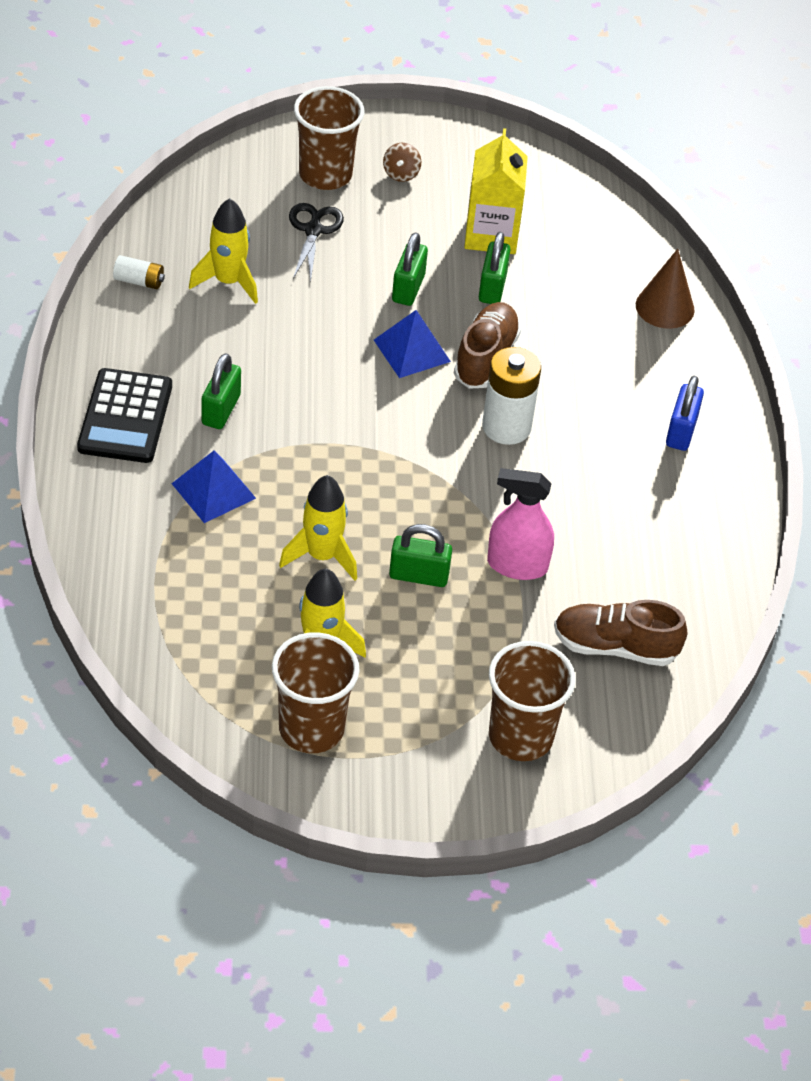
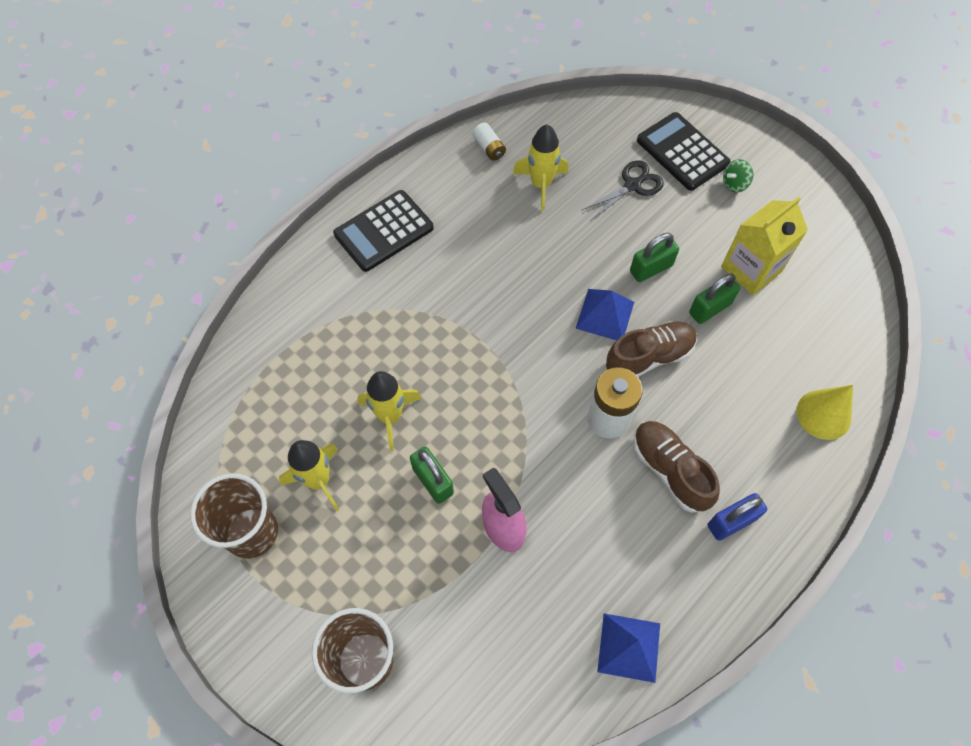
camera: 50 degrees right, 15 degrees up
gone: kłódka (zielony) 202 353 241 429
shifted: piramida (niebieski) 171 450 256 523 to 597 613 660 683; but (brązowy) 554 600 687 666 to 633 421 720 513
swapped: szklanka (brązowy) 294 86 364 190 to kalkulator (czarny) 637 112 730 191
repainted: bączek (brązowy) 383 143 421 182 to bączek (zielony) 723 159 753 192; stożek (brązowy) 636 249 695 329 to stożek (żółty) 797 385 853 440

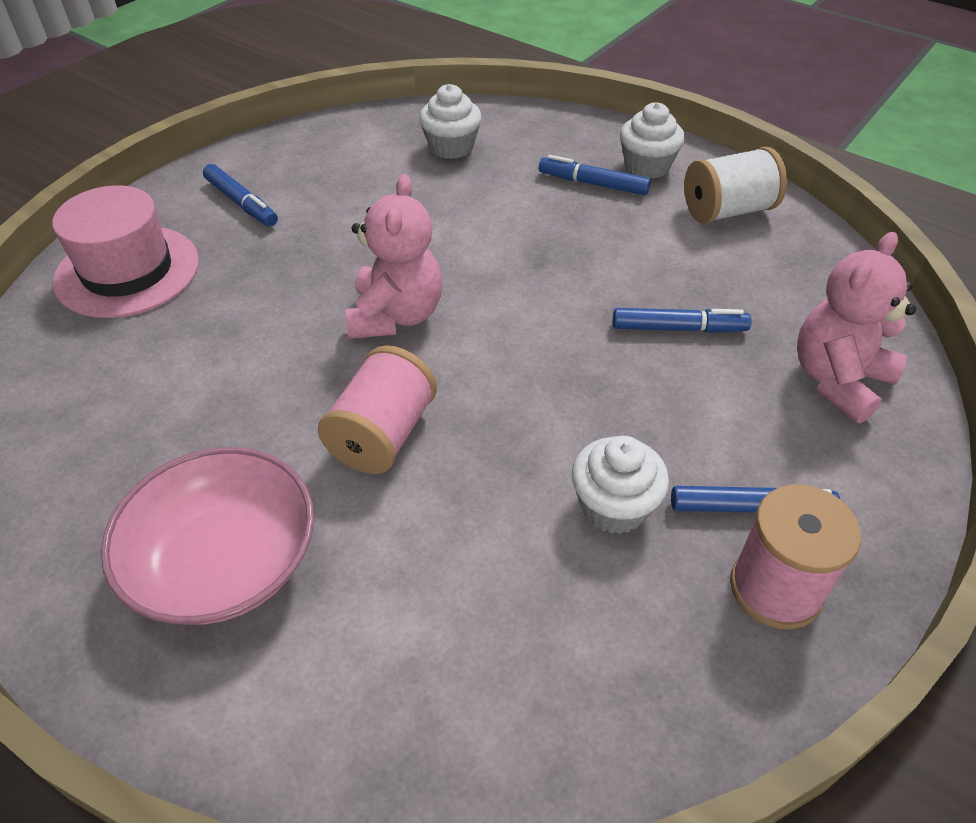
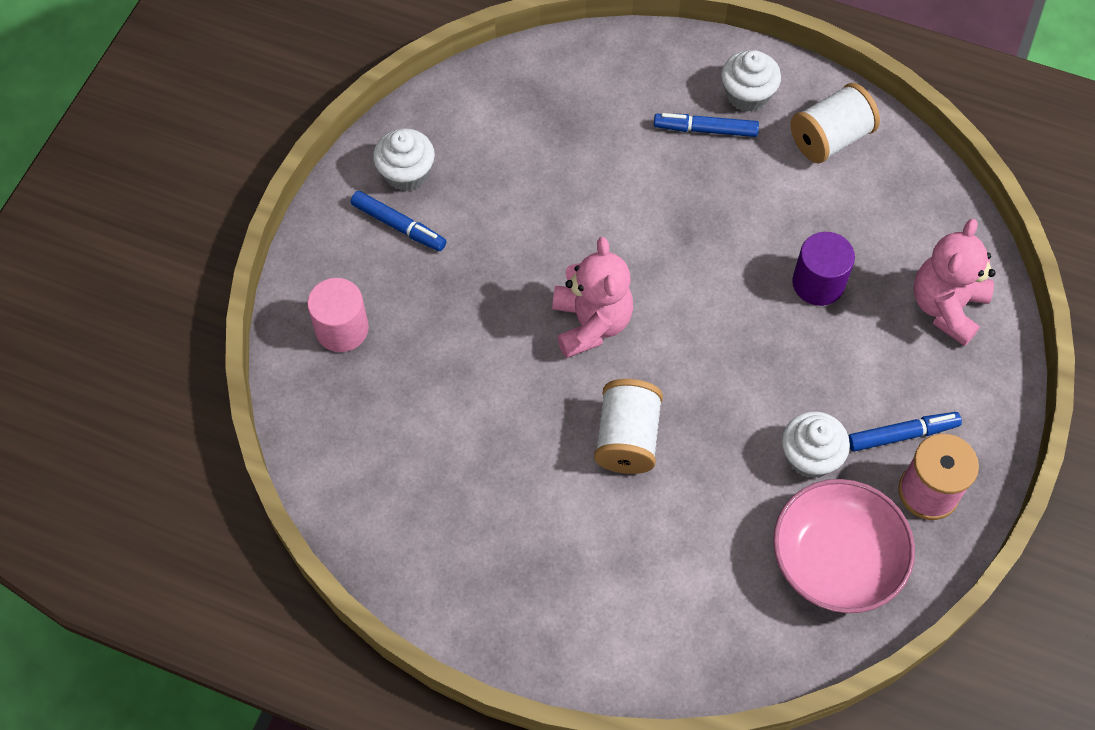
camera: 15 degrees left, 15 degrees up
shifted: muffinka (biały) 419 84 482 159 to 373 128 435 191; miska (różowy) 101 447 314 625 to 773 479 915 613
swapped: kapelusz (różowy) 52 185 199 318 to walec (różowy) 307 278 369 352; flamaster (niebieski) 613 308 752 333 to walec (fioletowy) 792 232 855 306
repainted: szpulka (różowy) 318 345 437 474 to szpulka (biały) 594 379 663 474

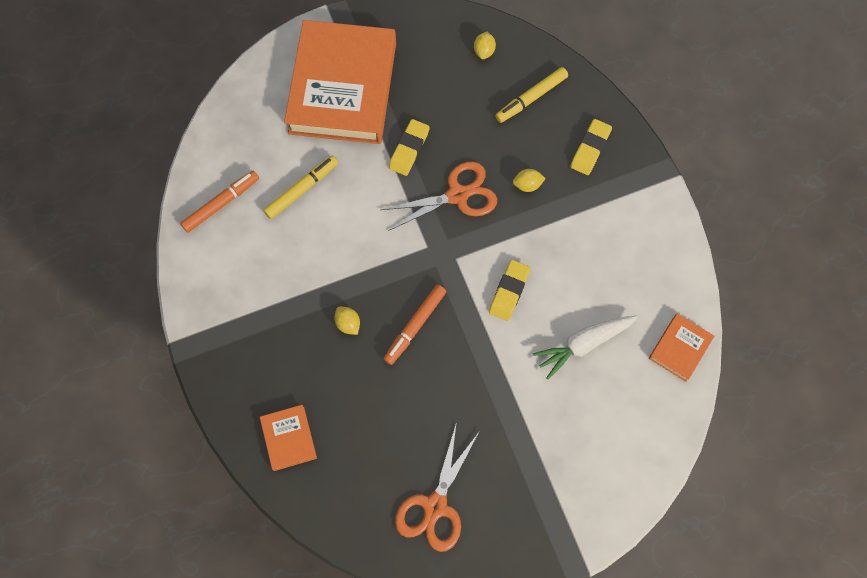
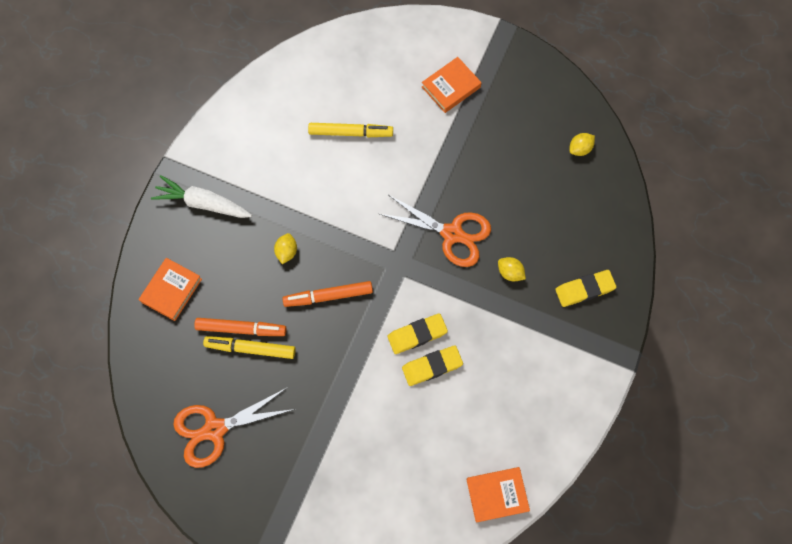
camera: 45 degrees right, 0 degrees up
shifted: flamaster (żółty) 495 67 568 123 to 203 336 296 359; gumka do mazania (żółty) 389 119 430 176 to 402 345 463 386; flamaster (pomarańczowy) 180 171 259 233 to 194 318 287 336; marchewka (biały) 533 316 638 379 to 151 175 252 218
scaled: książka (pomarańczowy) 284 20 396 144 = 422 57 482 113 x0.42

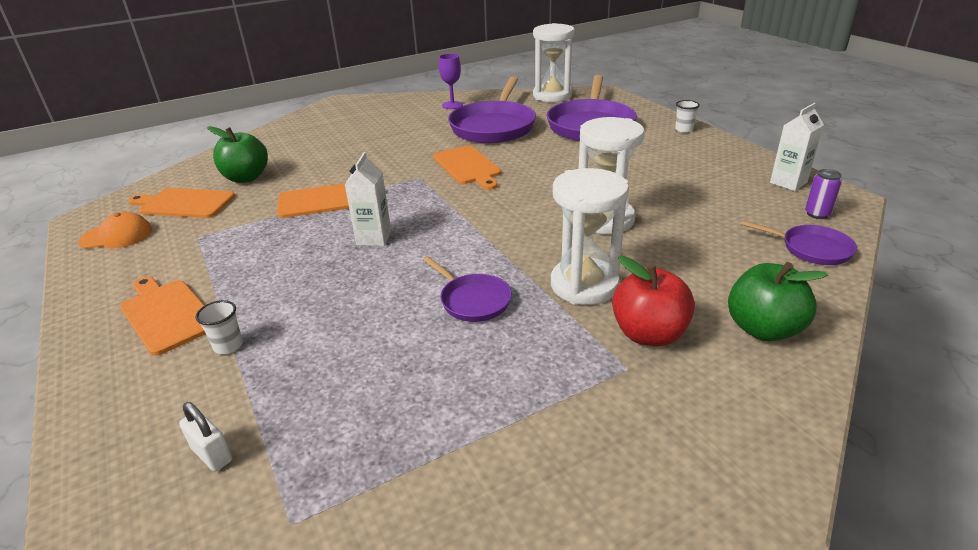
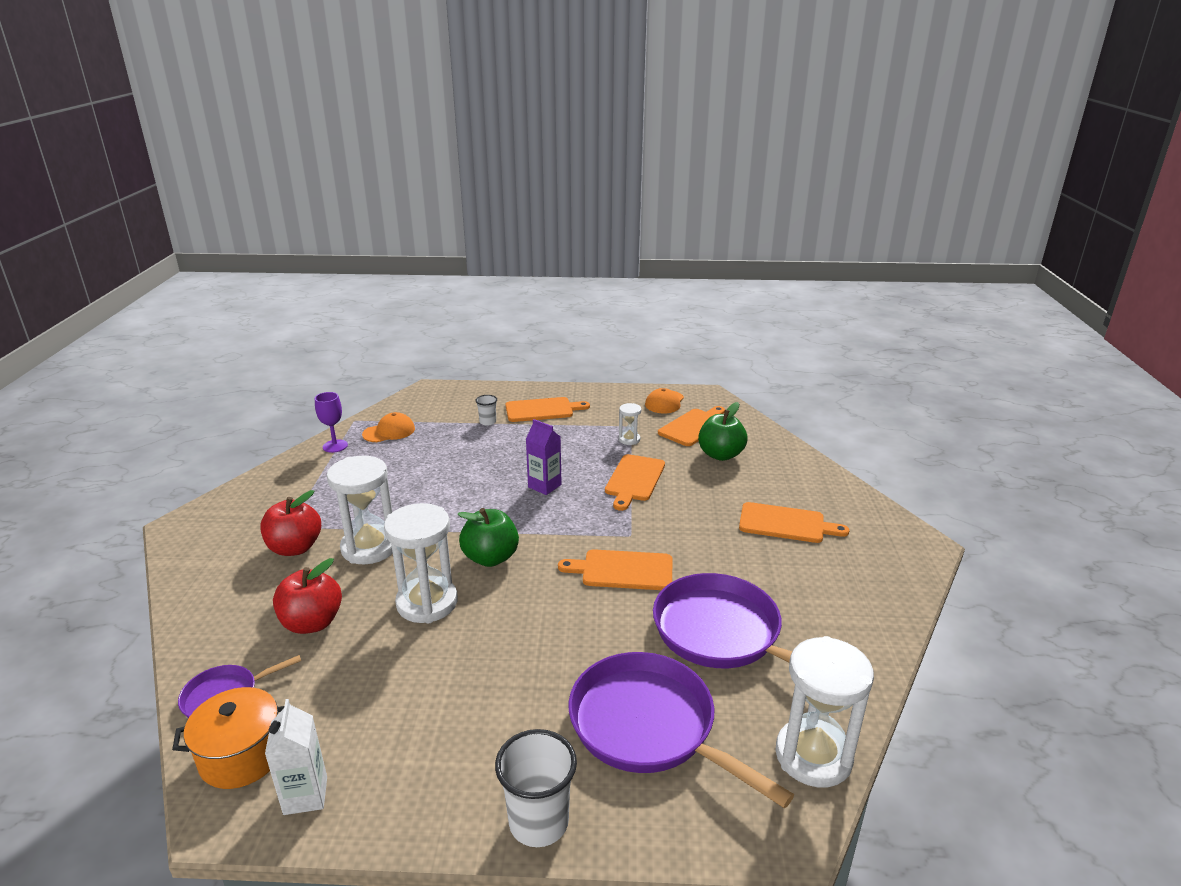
camera: 120 degrees right, 5 degrees down
gone: patelnia (fioletowy) 423 256 512 322; kłódka (biały) 179 402 232 472
new: klepsydra (biały) 619 403 641 445; czapka (pomarańczowy) 362 412 415 442; deska do krojenia (pomarańczowy) 739 502 850 543; jabłko (czerwony) 273 558 342 634
shifted: kielich (fioletowy) 439 54 463 109 to 315 392 348 453; jabłko (zielony) 728 262 828 341 to 457 508 519 567
swapped: puszka (fioletowy) 805 169 842 219 to garnek (pomarańczowy) 172 687 284 789
repainted: karton mleka (biały) 345 152 391 246 to karton mleka (fioletowy) 526 419 562 495
scaled: szklanka (biały) 675 100 700 133 = 495 729 577 847 x1.90

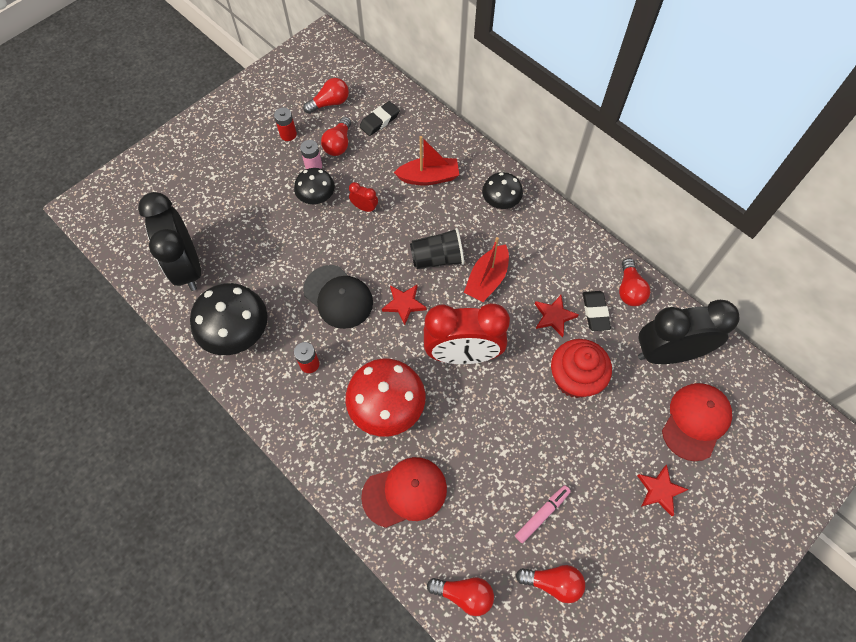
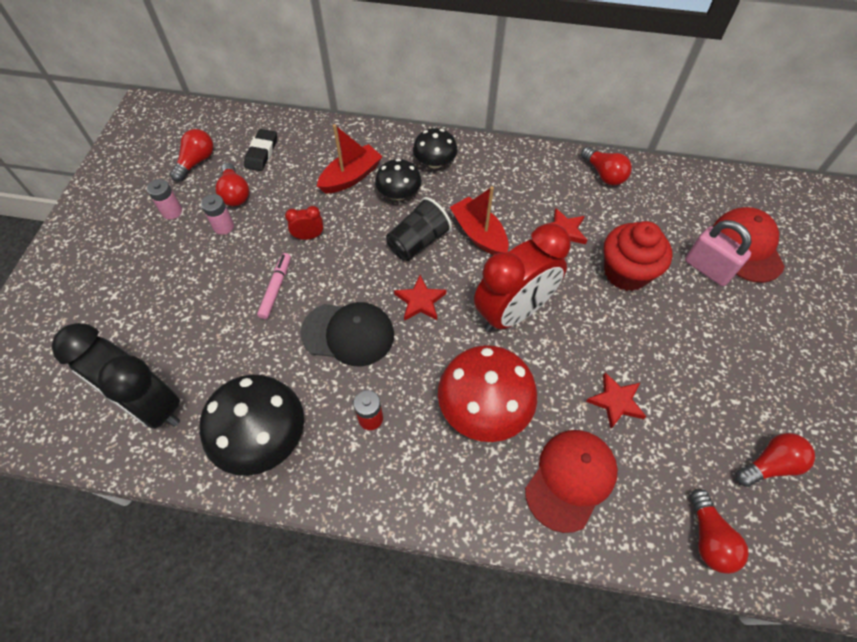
camera: 35 degrees left, 5 degrees down
gone: gumka do mazania (czarny) 583 291 611 331; budzik (czarny) 638 300 739 364
new: kłódka (różowy) 685 220 752 286
shifted: grzyb (czarny) 294 168 335 204 to 375 159 422 200; gwiazda (czerwony) 637 465 689 516 to 586 372 646 429; flamaster (różowy) 515 485 571 543 to 257 253 291 319
repainted: bateria (czerwony) 274 108 297 141 to bateria (różowy) 147 179 182 219
rotated: łódka (czerwony) 464 237 509 302 = 450 186 509 255 150 degrees clockwise; żarówka (czerwony) 427 578 494 616 = 690 489 749 574 105 degrees clockwise

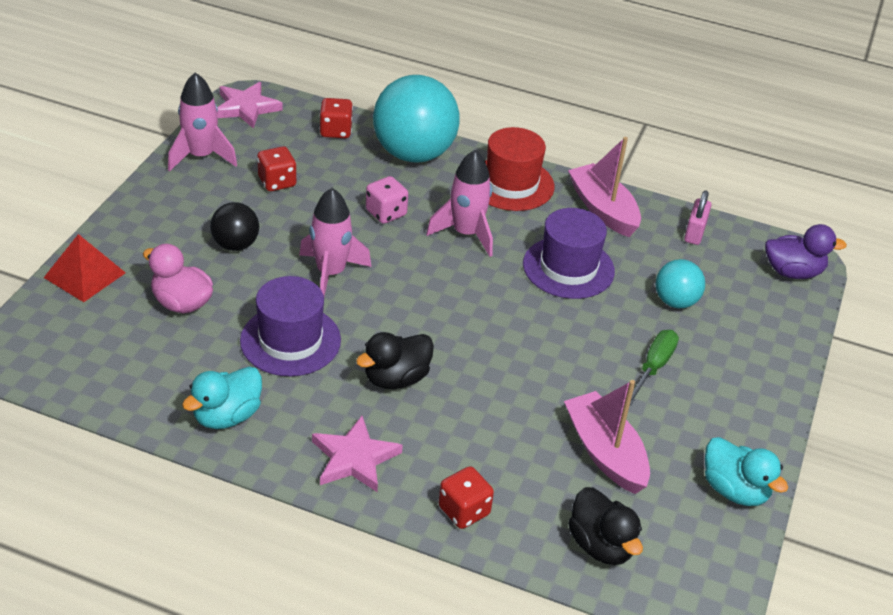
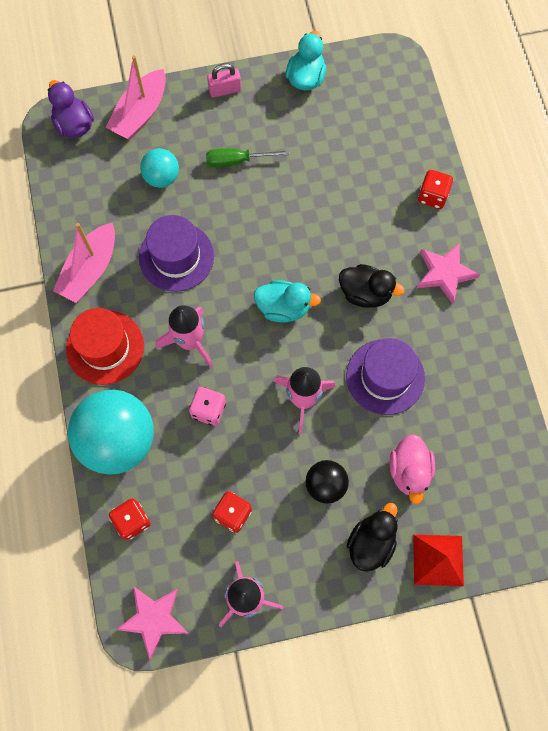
camera: 120 degrees left, 30 degrees up
shifted: kłódka (różowy) 684 190 712 245 to 207 63 241 97; kaczka (turkusowy) 182 366 262 429 to 254 280 321 323; łódka (różowy) 564 380 650 494 to 106 55 166 140; kaczka (czarny) 568 487 643 565 to 347 503 398 572

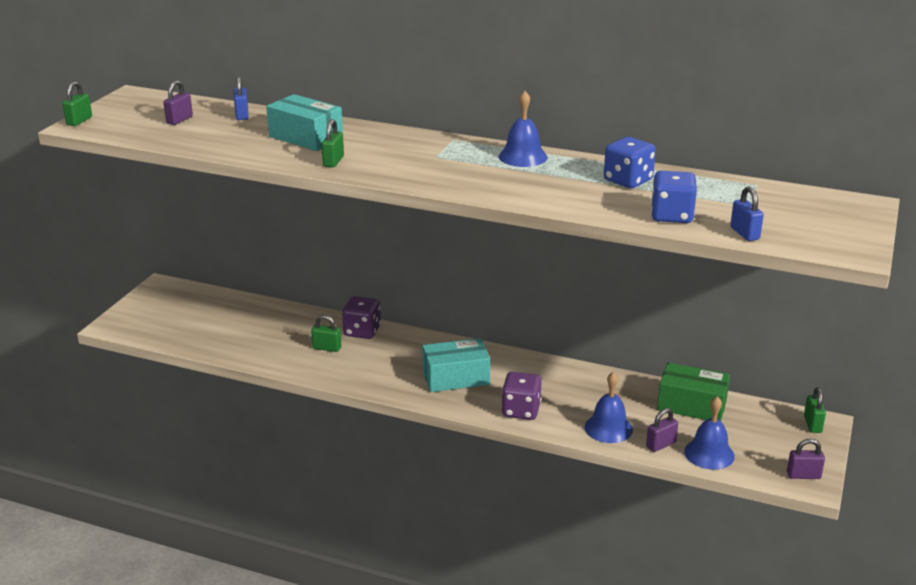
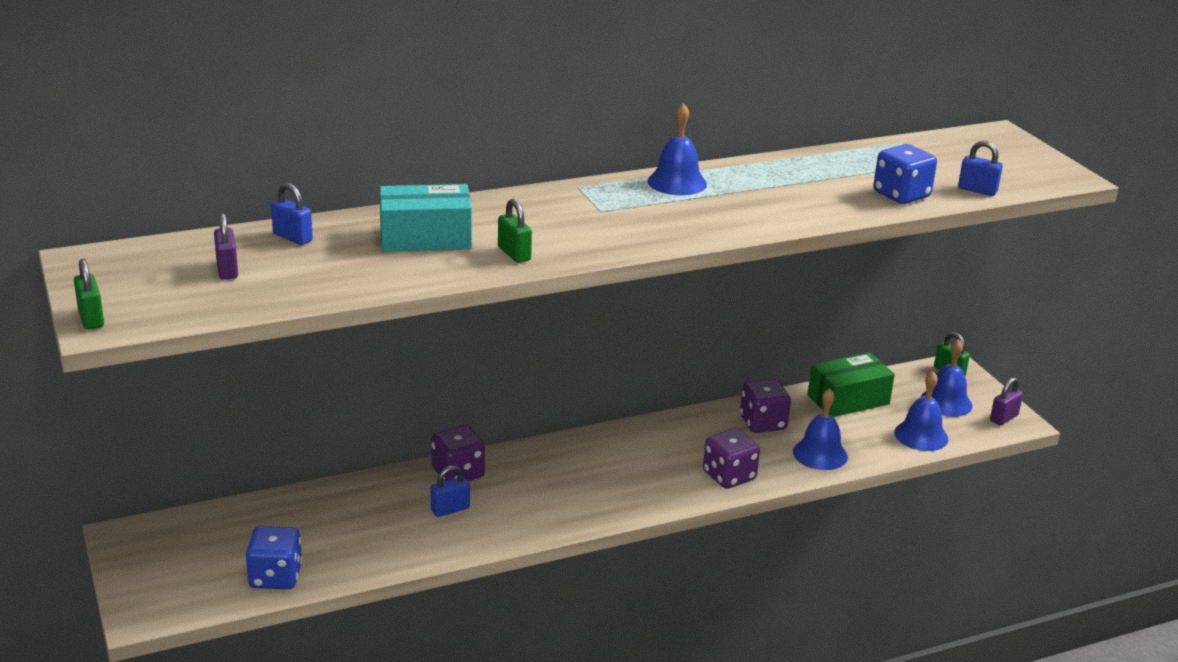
camera: 45 degrees left, 0 degrees up
gone: pudełko (turkusowy) 422 338 490 392; kłódka (fioletowy) 646 408 678 452
new: dzwonek (niebieski) 921 339 973 417; kostka do gry (fioletowy) 740 379 791 433
shifted: kostka do gry (niebieski) 604 137 656 188 to 246 526 302 589
repainted: kłódka (zielony) 311 315 341 352 to kłódka (niebieski) 431 465 470 517

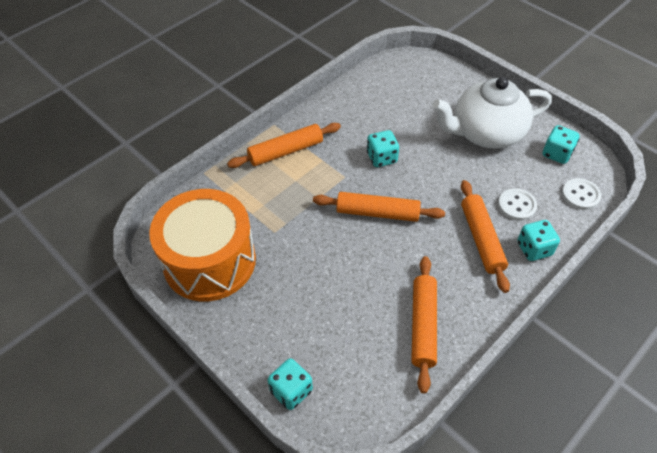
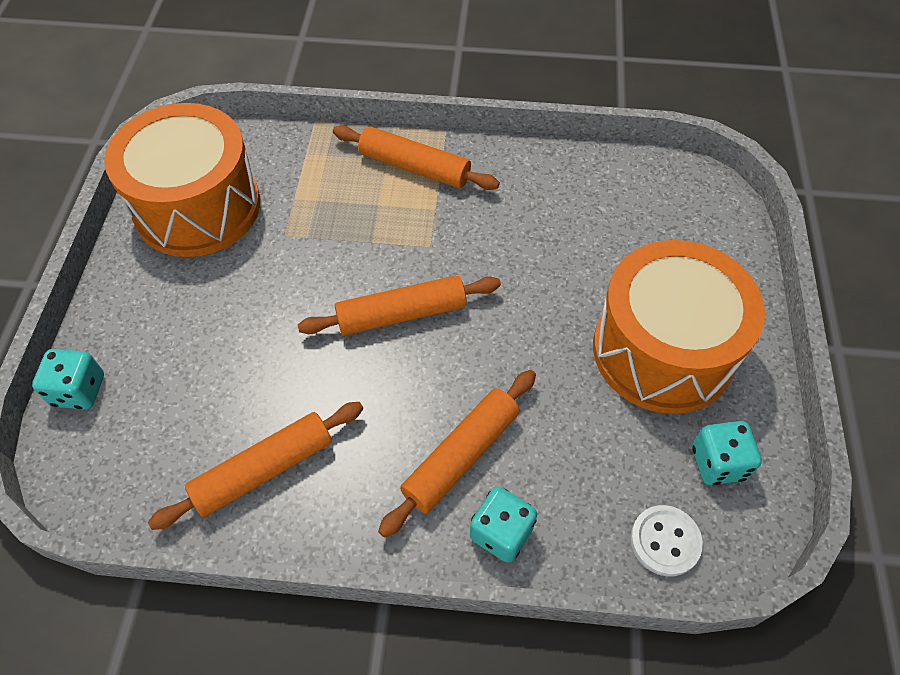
camera: 50 degrees right, 5 degrees up
gone: kostka do gry (turkusowy) 367 130 399 167; guzik (biały) 498 188 537 221
swapped: imbryk (biały) 432 77 552 149 to bęben (pomarańczowy) 593 240 765 414
rotated: wałek do ciasta (pomarańczowy) 313 192 445 222 = 298 275 501 335 75 degrees counterclockwise

